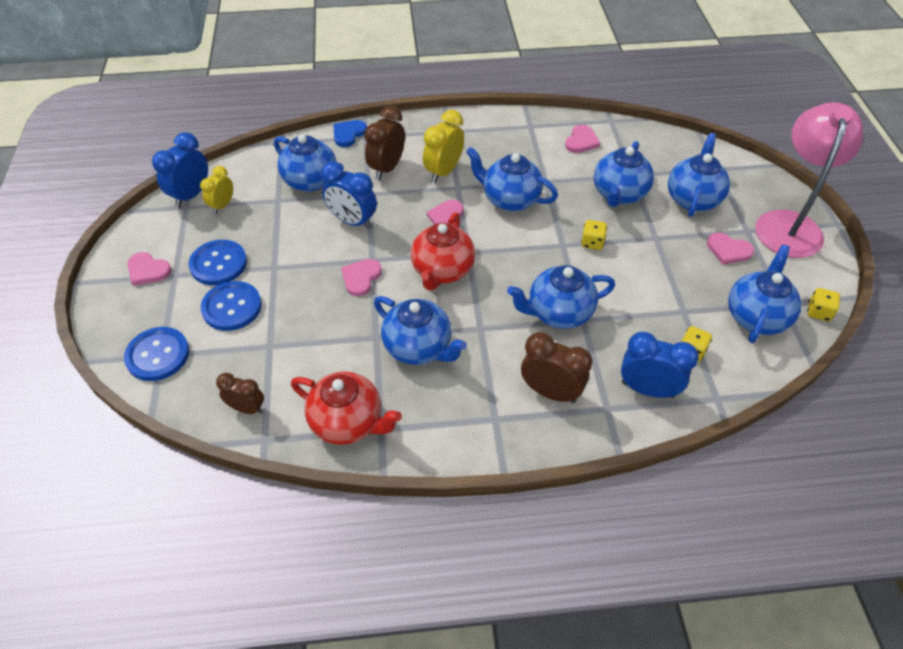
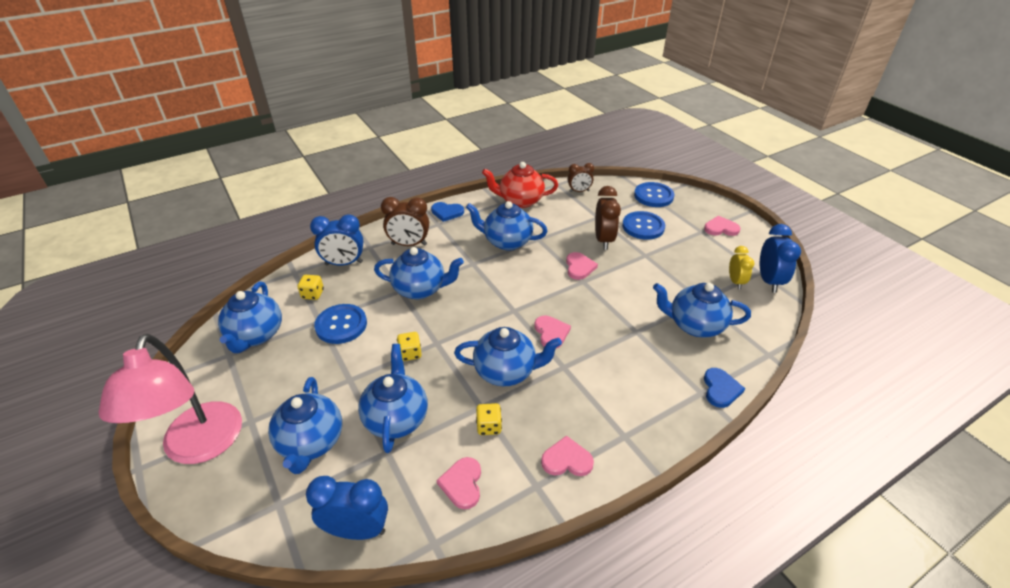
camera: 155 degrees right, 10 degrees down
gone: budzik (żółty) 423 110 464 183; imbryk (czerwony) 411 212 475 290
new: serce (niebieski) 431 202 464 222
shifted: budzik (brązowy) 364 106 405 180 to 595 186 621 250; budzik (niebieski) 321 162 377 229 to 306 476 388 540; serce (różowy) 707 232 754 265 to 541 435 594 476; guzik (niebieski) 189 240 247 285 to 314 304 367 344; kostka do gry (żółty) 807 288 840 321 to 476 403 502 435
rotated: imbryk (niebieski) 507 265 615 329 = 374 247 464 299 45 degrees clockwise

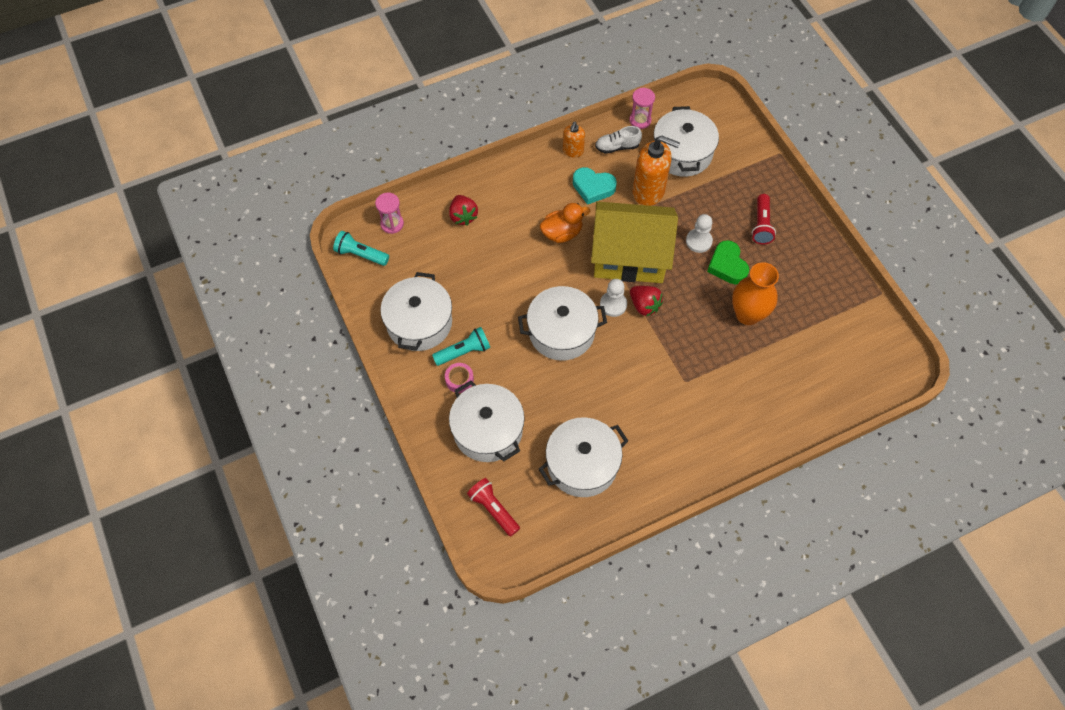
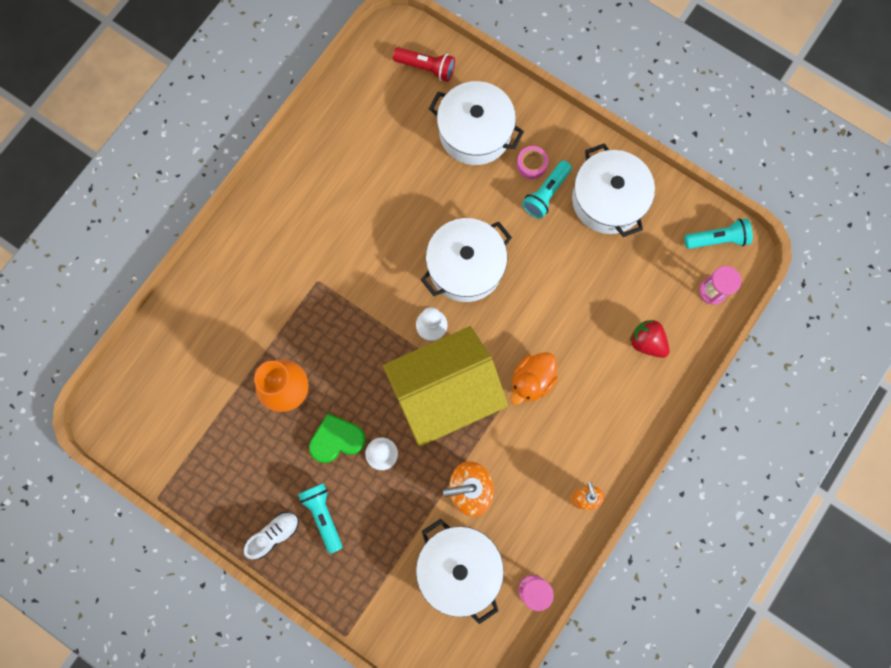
camera: 150 degrees right, 15 degrees up
gone: serce (turkusowy) 573 167 617 205; truskawka (czerwony) 630 286 663 316; garnek (biały) 539 417 628 497
shifted: but (biały) 595 126 642 154 to 244 512 299 559
repainted: latarka (czerwony) 752 194 776 245 to latarka (turkusowy) 298 483 342 554
rotated: serce (zielony) 707 240 749 284 = 309 414 366 463 60 degrees counterclockwise

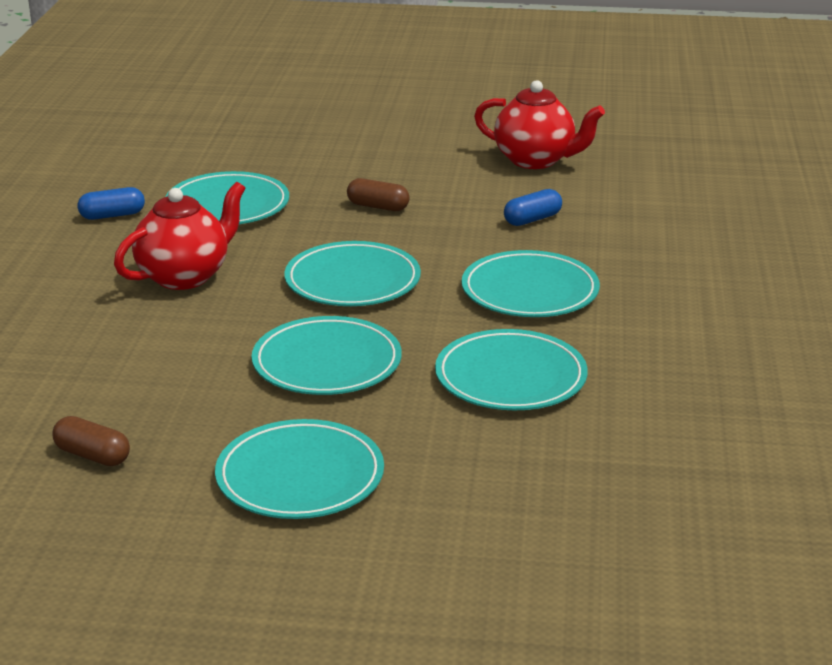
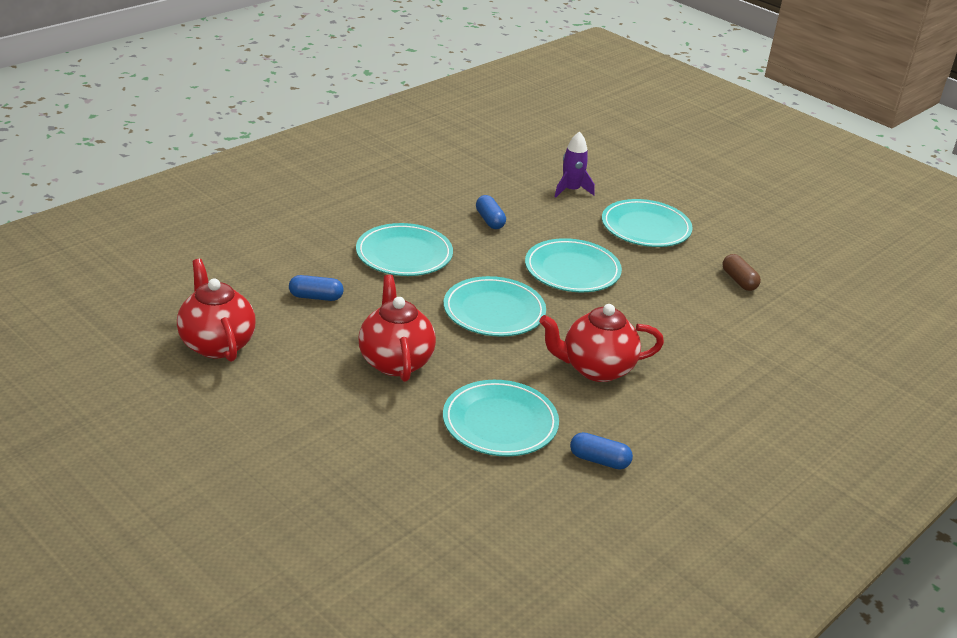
camera: 145 degrees left, 5 degrees up
new: rakieta (fioletowy) 554 131 595 198
swapped: kapsułka (brązowy) 347 178 410 211 to imbryk (czerwony) 359 275 436 382; talerz (turkusowy) 435 329 588 410 to kapsułka (niebieski) 476 195 506 229

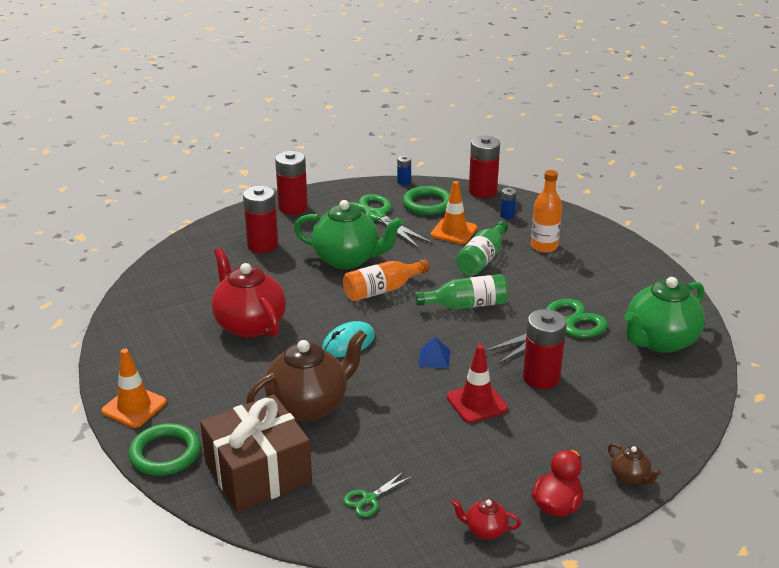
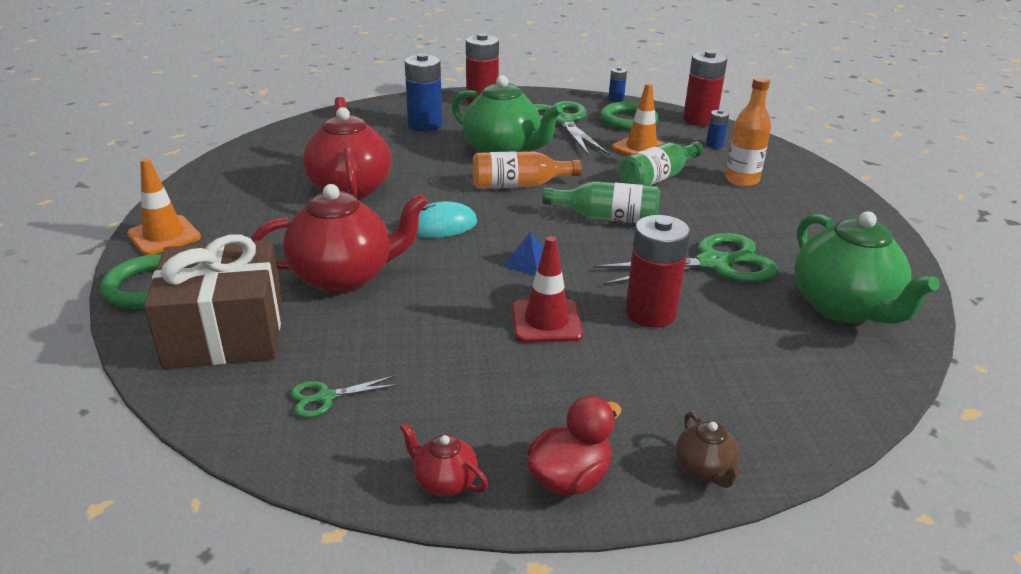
camera: 20 degrees right, 0 degrees up
repainted: bateria (czerwony) 243 186 278 253 to bateria (niebieski) 405 53 442 132; imbryk (brązowy) 246 329 367 421 to imbryk (czerwony) 251 184 428 293
rotated: imbryk (zielony) 624 277 705 353 = 794 211 940 324 90 degrees counterclockwise

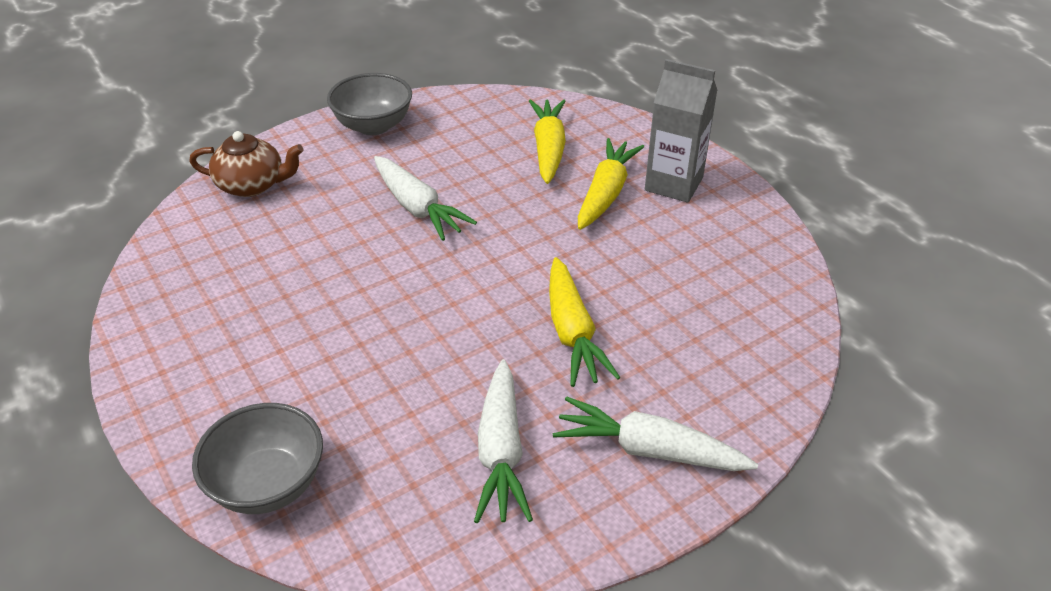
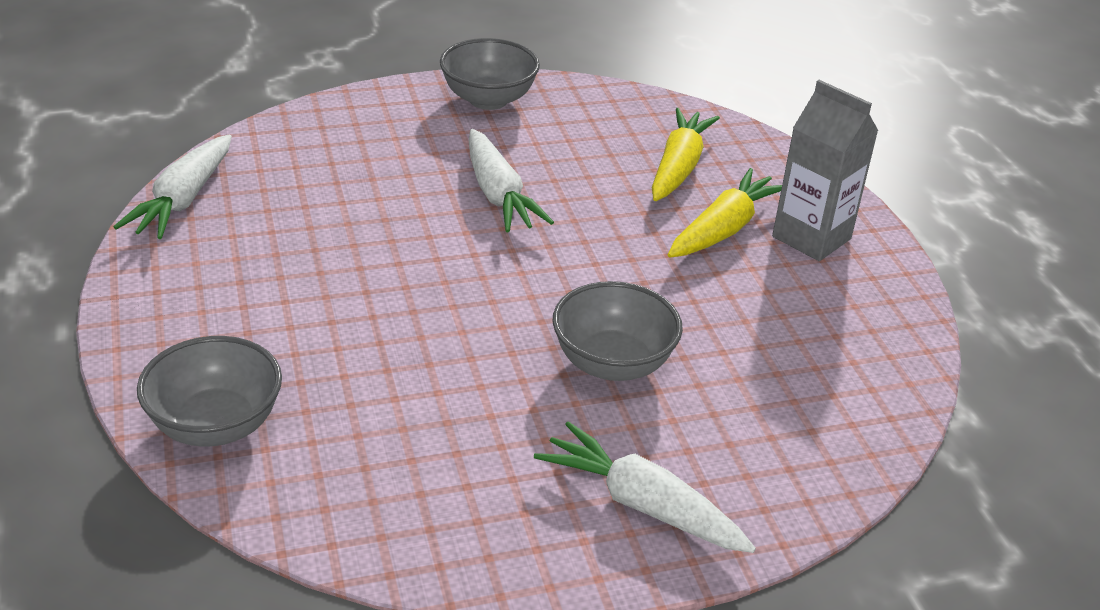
camera: 15 degrees right, 5 degrees down
gone: imbryk (brązowy) 189 131 304 197
shifted: marchewka (biały) 474 359 533 523 to 114 135 232 239
swapped: marchewka (żółty) 549 257 621 387 to miska (szary) 553 281 683 381

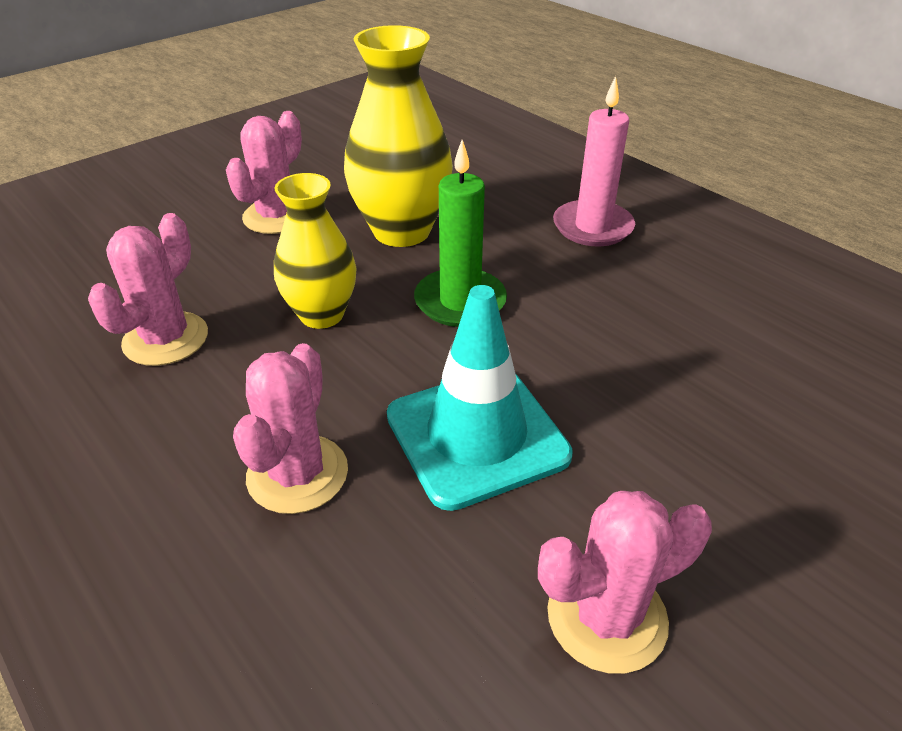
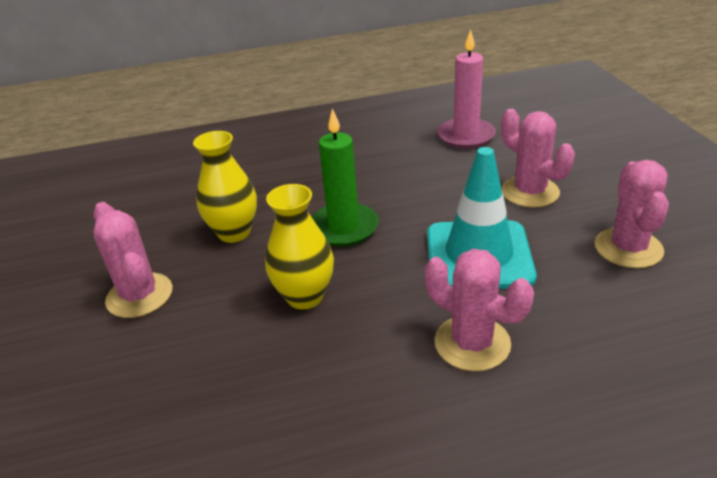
camera: 60 degrees left, 5 degrees down
shifted: świeca (różowy) 553 76 635 247 to 437 29 496 149; kaktus (różowy) 88 213 208 366 to 501 109 575 208
scaled: wazon (żółty) 344 25 453 247 = 193 131 257 243 x0.66

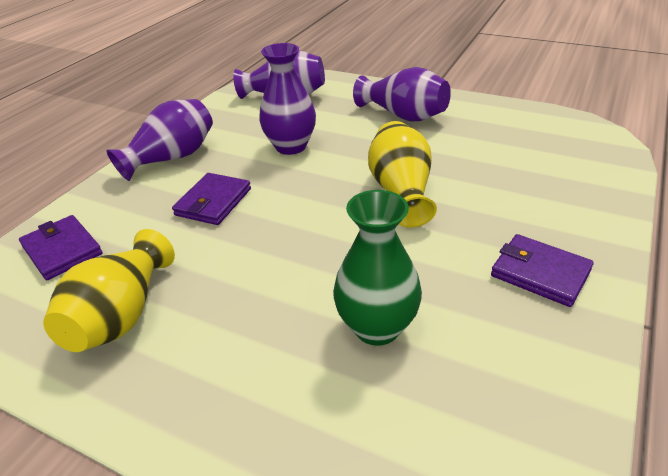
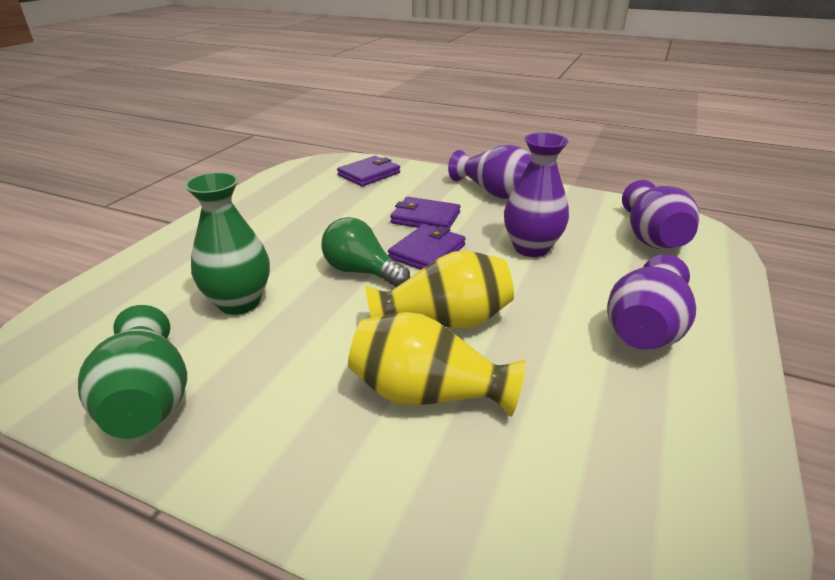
camera: 85 degrees right, 5 degrees down
new: żarówka (zielony) 321 217 410 287; wazon (zielony) 78 305 187 439
shifted: wazon (żółty) 43 229 175 352 to 348 312 526 417; portfel (fioletowy) 491 234 594 307 to 388 224 466 270

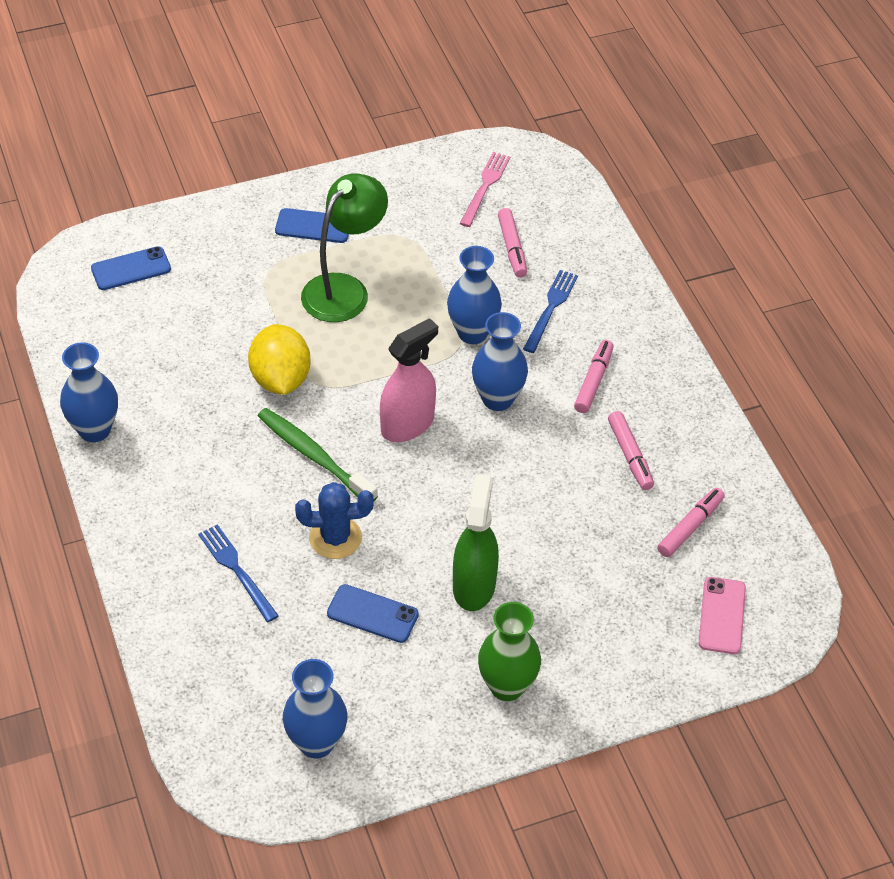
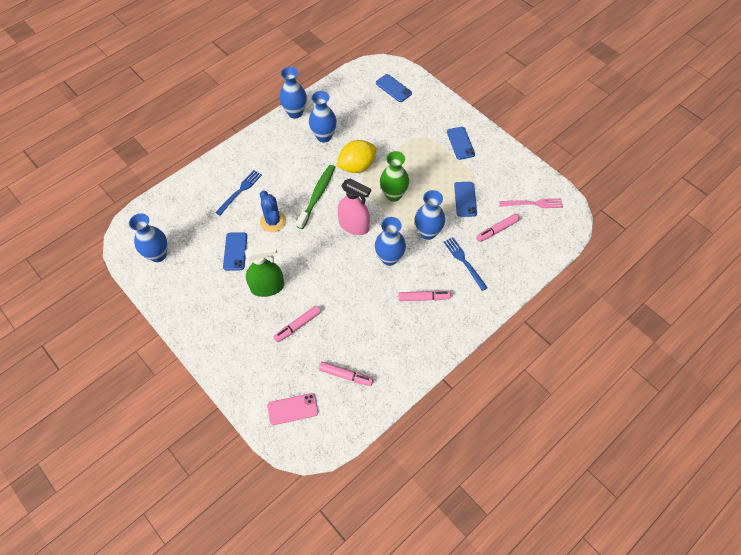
camera: 70 degrees right, 10 degrees up
gone: lampka (zielony) 301 173 388 322
new: wazon (niebieski) 309 91 337 142; telefon (niebieski) 454 182 477 217
shifted: flamaster (różowy) 608 411 654 490 to 273 306 321 343; wazon (zielony) 478 602 541 701 to 380 151 409 202
rotated: widelec (niebieski) 523 270 578 353 = 444 237 488 291 120 degrees counterclockwise

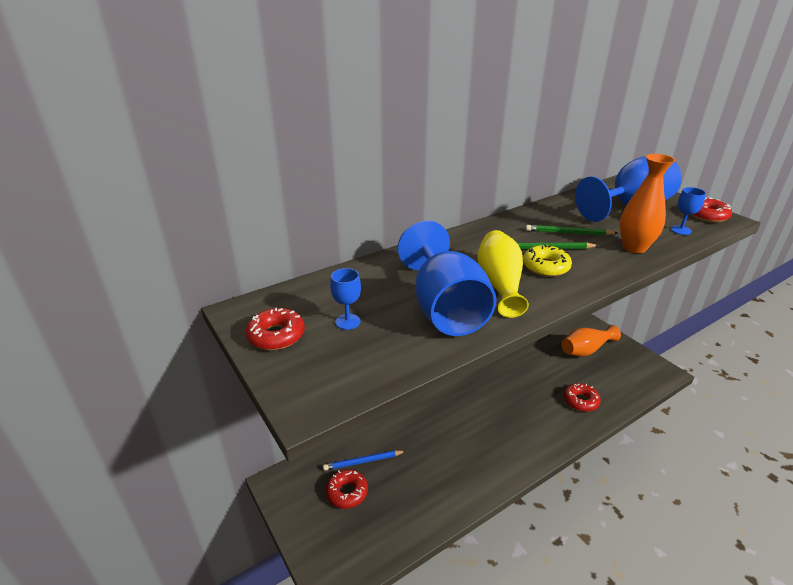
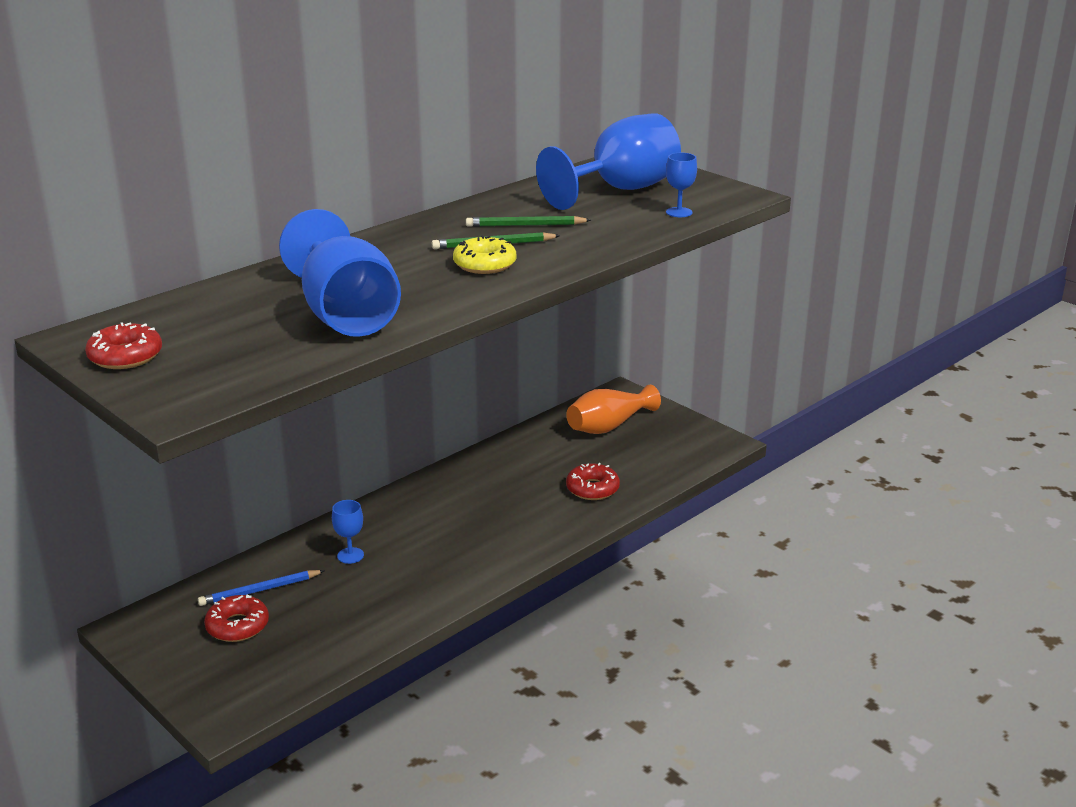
camera: 10 degrees left, 5 degrees down
gone: wazon (pomarańczowy) 620 154 675 253; donut (czerwony) 691 197 732 223; wazon (żółty) 477 230 529 318
shifted: kielich (niebieski) 330 268 361 330 to 332 500 364 564

